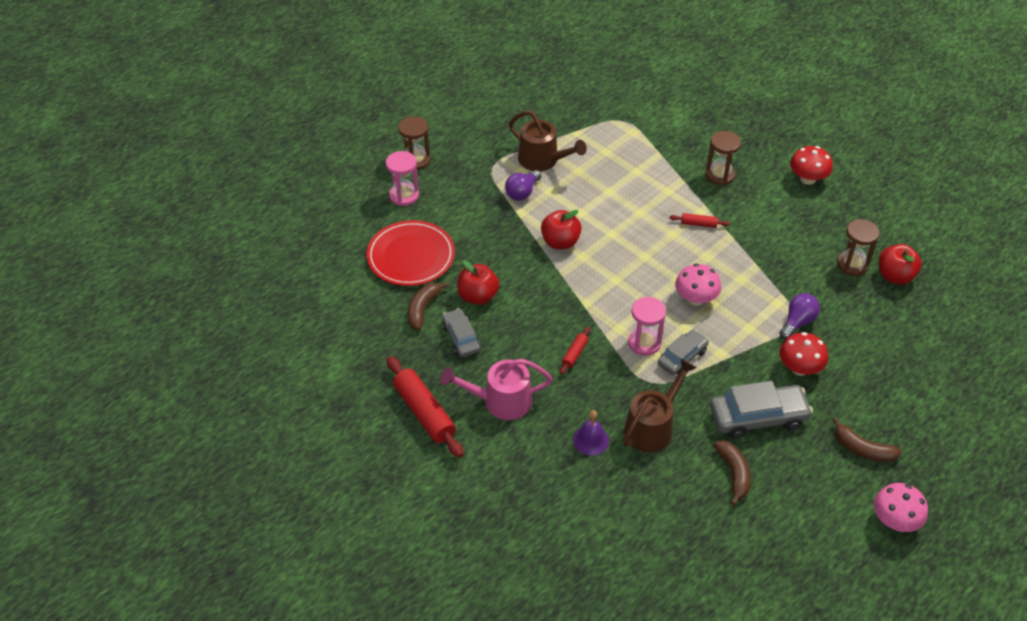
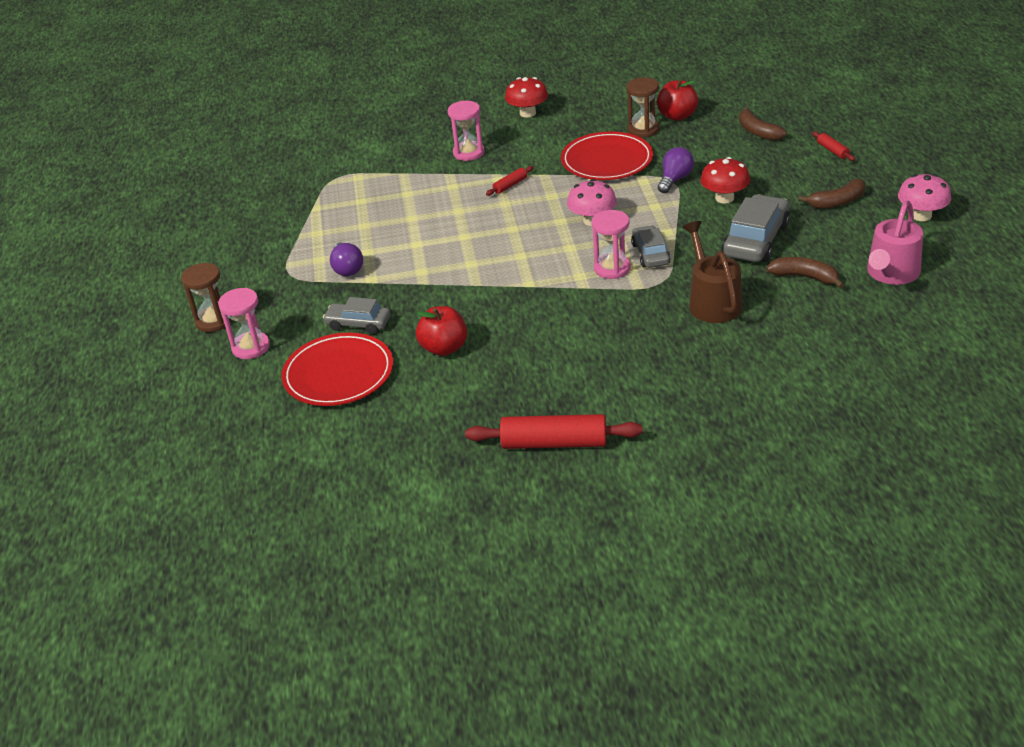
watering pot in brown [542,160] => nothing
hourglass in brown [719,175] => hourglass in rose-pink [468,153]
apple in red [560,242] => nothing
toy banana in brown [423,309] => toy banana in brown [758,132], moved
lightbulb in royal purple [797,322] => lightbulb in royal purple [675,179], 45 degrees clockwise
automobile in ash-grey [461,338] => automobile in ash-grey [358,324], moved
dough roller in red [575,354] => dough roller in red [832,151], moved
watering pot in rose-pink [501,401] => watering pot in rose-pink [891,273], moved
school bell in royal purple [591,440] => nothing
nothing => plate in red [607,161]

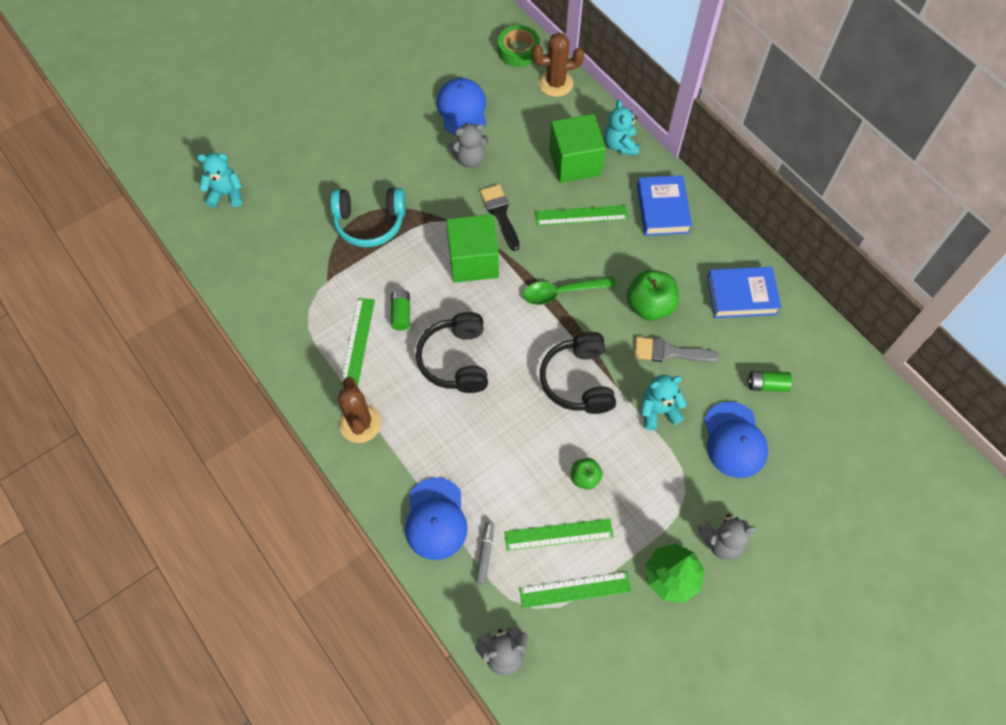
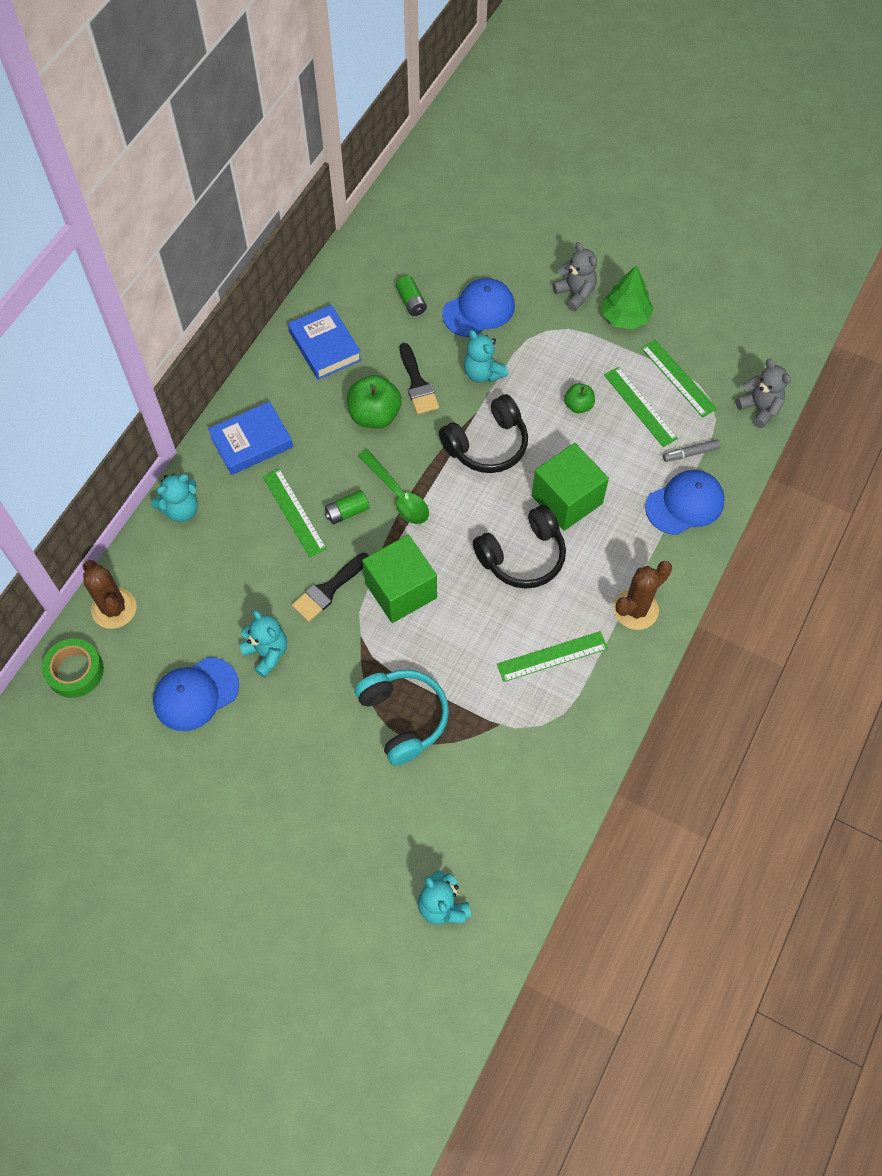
block in leaf-green [575,162] => block in leaf-green [567,499], moved
teddy in ash-grey [470,159] => teddy in teal [267,653]
AA battery in leaf-green [401,314] => AA battery in leaf-green [347,512], moved
brush in ash-grey [669,352] => brush in jet-black [417,384]

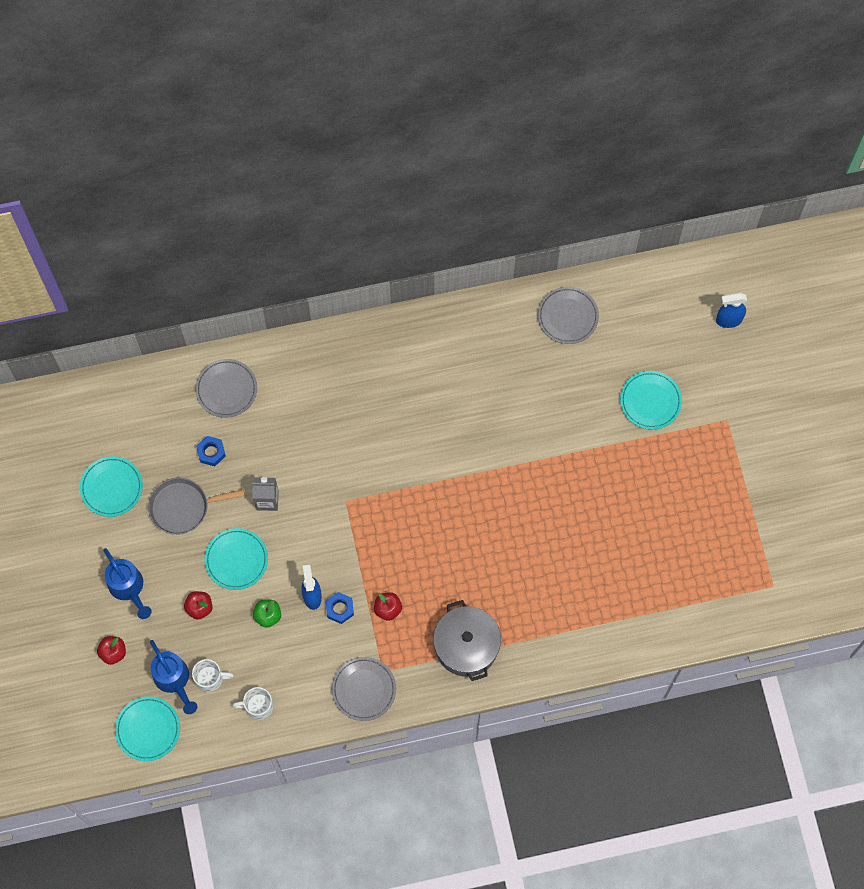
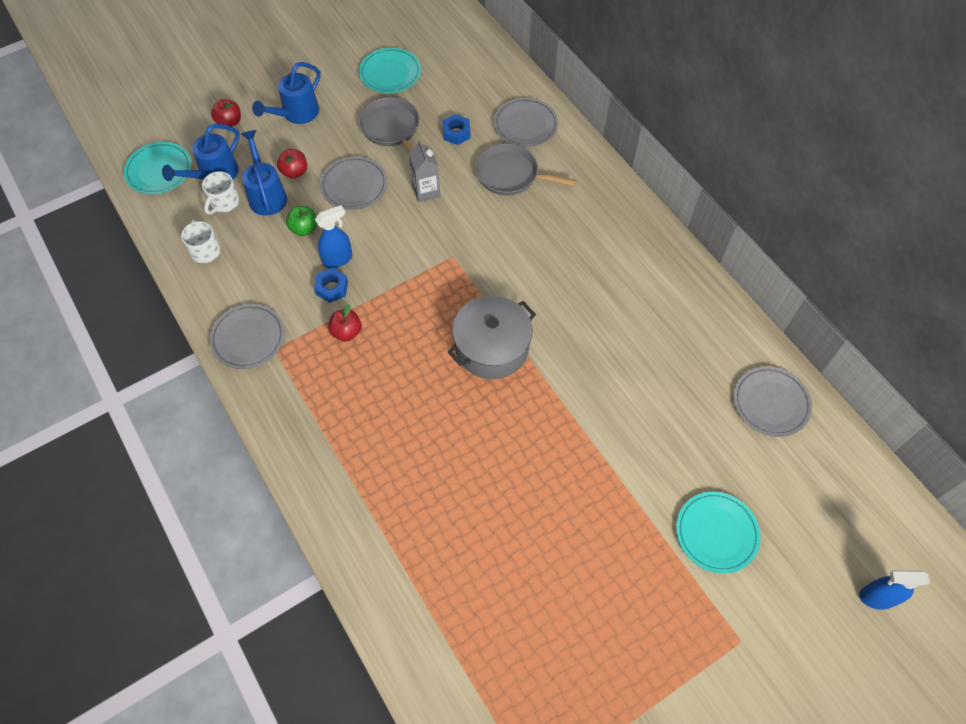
spray bottle in cobalt [728,320] => spray bottle in cobalt [877,597], 60 degrees counterclockwise
plate in teal [236,560] => plate in ash-grey [354,186]
pot in ash-grey [466,645] => pot in ash-grey [491,347], moved
coffee mug in pure white [210,678] => coffee mug in pure white [224,202], 45 degrees clockwise
nothing => watering pot in cobalt [267,195]
nothing => frying pan in ash-grey [510,175]

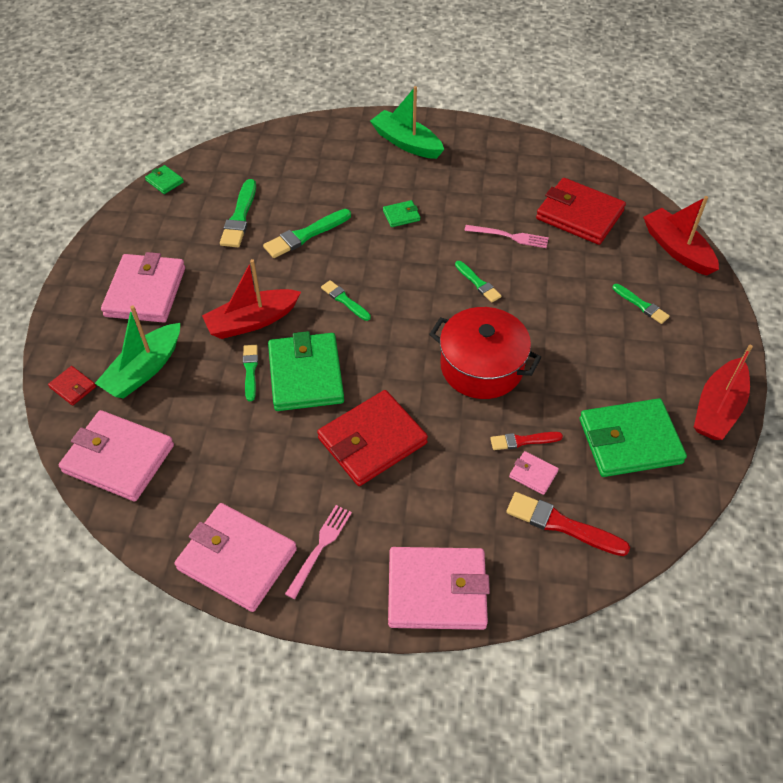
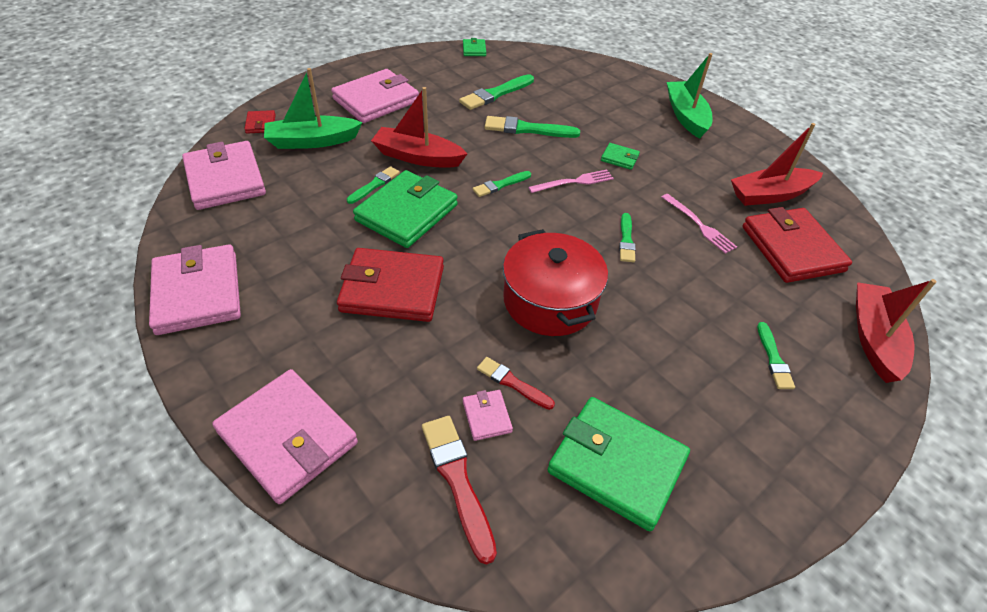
brush in leaf-green [344,300] => brush in leaf-green [500,185], 120 degrees counterclockwise
toy boat in red [718,409] => toy boat in red [770,195], moved
fork in rose-pink [320,547] => fork in rose-pink [574,182], moved

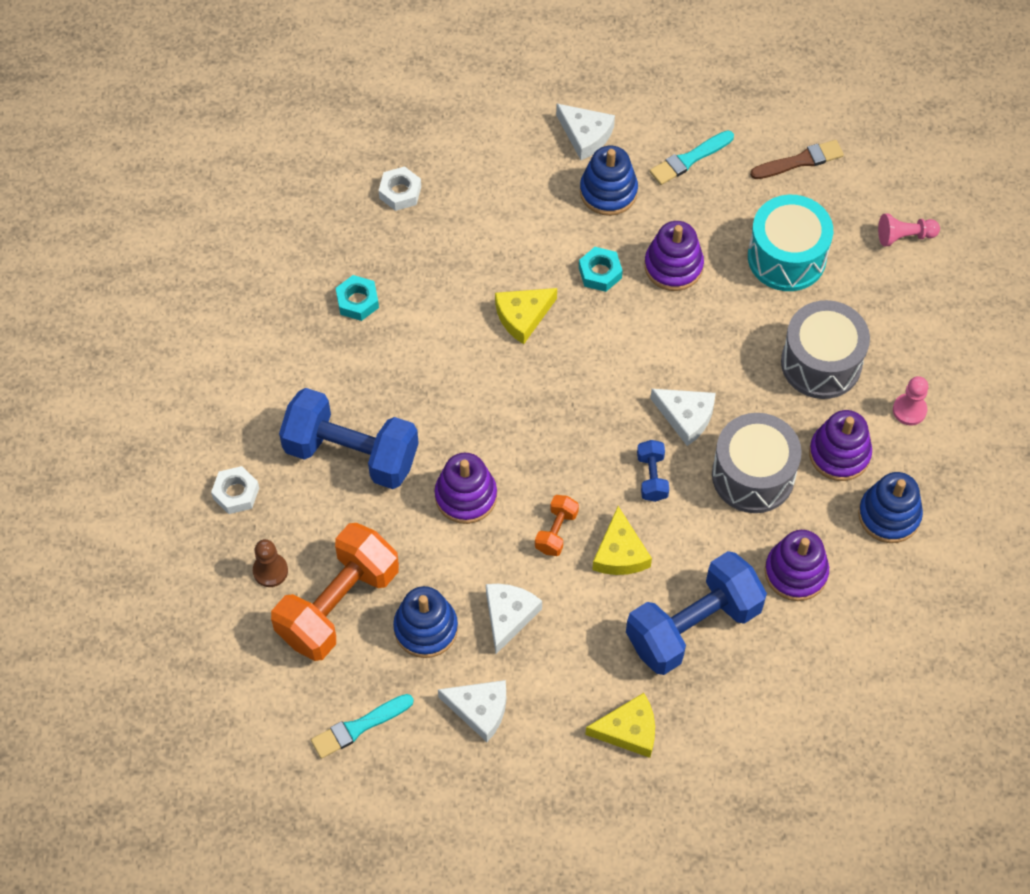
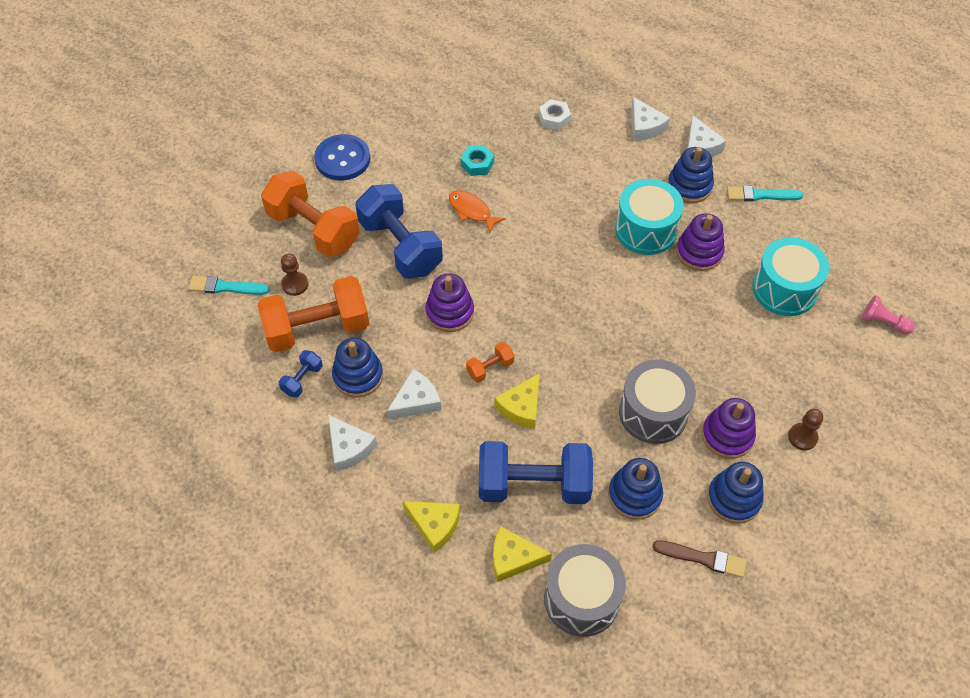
brush in brown [800,161] => brush in brown [703,558], moved
hex nut in teal [600,273] => toy drum in teal [645,230]
cheese in bright yellow [522,316] => cheese in bright yellow [513,558], moved
toy drum in ash-grey [821,363] => toy drum in ash-grey [581,598], moved
game pawn in rose-pink [909,410] => game pawn in brown [802,437]
cheese in pure white [686,417] => cheese in pure white [645,126], moved
free weight in cobalt [652,477] => free weight in cobalt [302,379], moved
hex nut in pure white [236,493] => free weight in orange [313,229]
stacking toy in royal purple [796,572] => stacking toy in cobalt [634,495]
brush in teal [359,727] => brush in teal [225,287], moved
nothing => button in cobalt [342,159]
nothing => toy fish in orange [472,211]

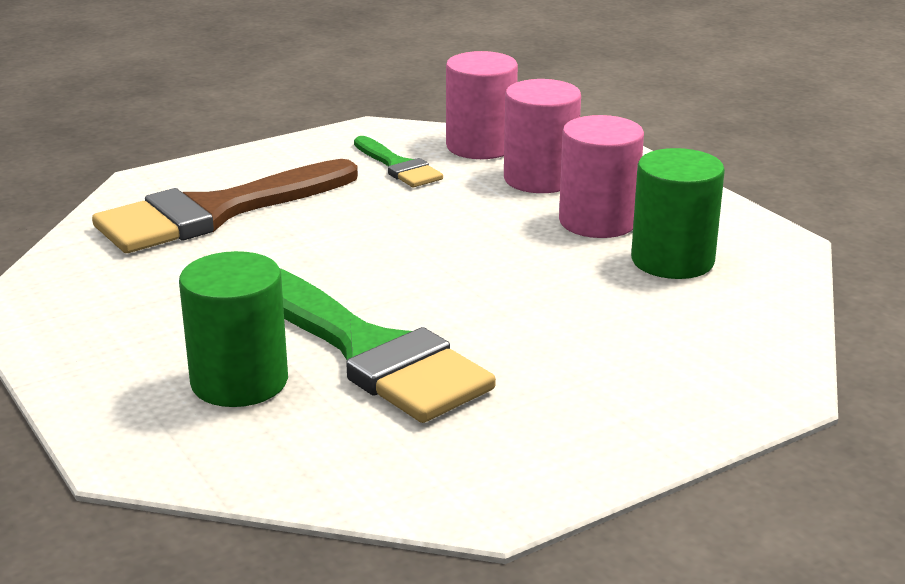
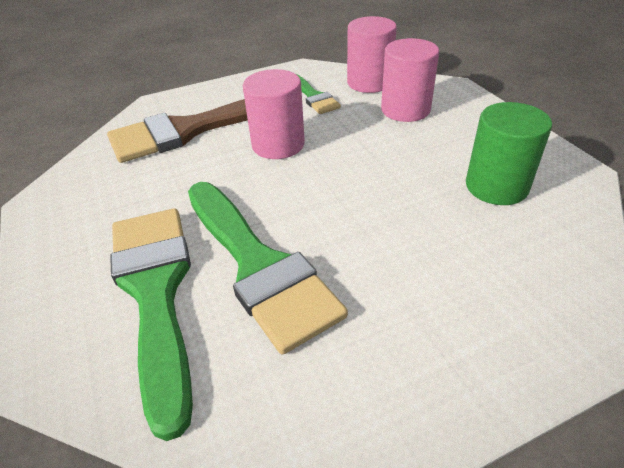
cylinder shape in rose-pink [598,222] => cylinder shape in rose-pink [278,144], moved
cylinder shape in leaf-green [239,382] => brush in leaf-green [156,291]

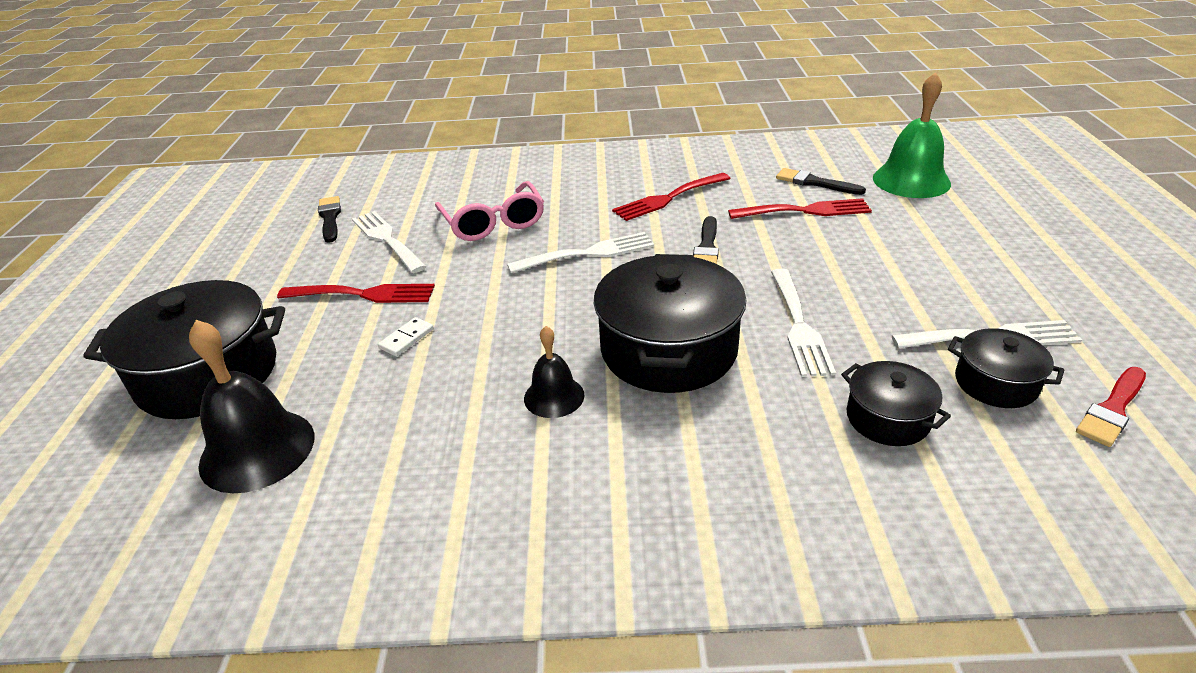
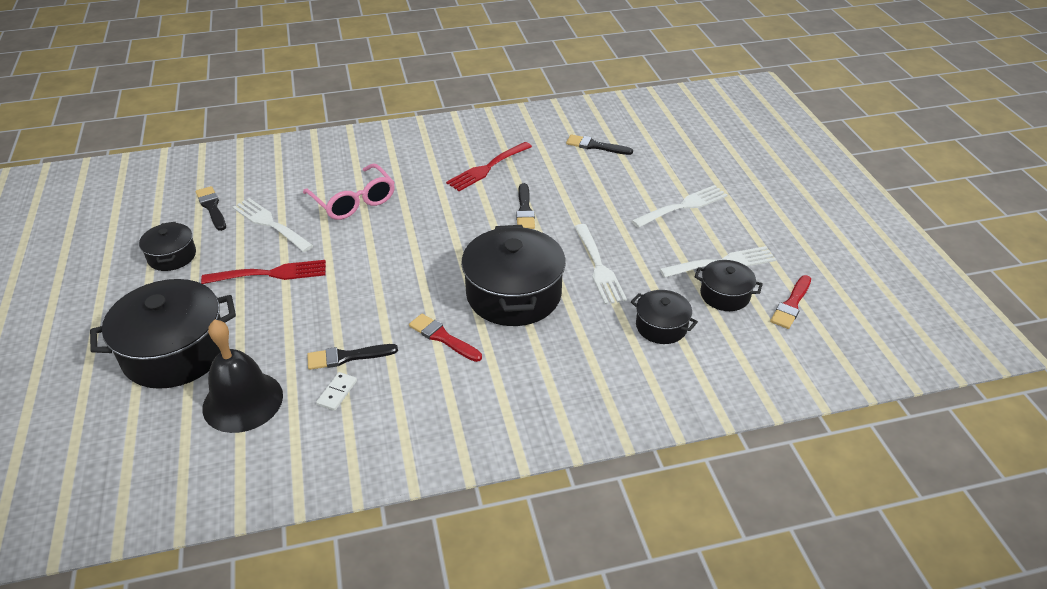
school bell in leaf-green [911,180] => nothing
fork in red [805,211] => nothing
fork in pure white [588,253] => fork in pure white [683,206], moved
domino tile in pure white [406,339] => domino tile in pure white [337,392], moved
school bell in jet-black [554,396] => brush in red [442,337]
nothing => pot in jet-black [172,256]
nothing => brush in jet-black [347,357]

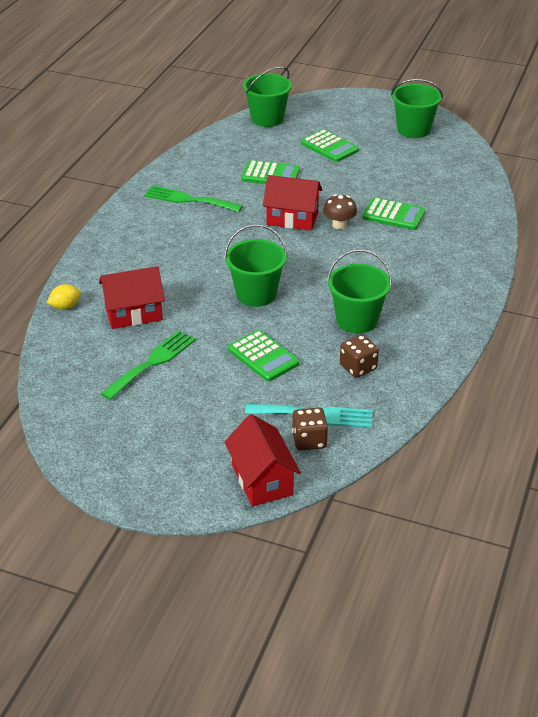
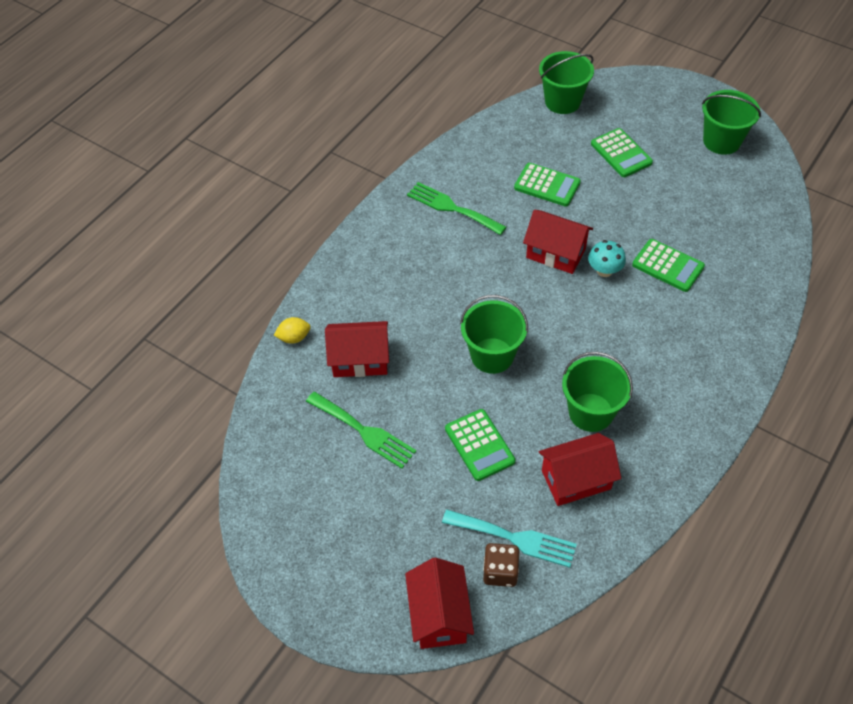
toadstool in brown [339,225] => toadstool in teal [604,270]
fork in leaf-green [152,362] => fork in leaf-green [364,431], 75 degrees clockwise
dice in brown [358,367] => cottage in red [576,480]

